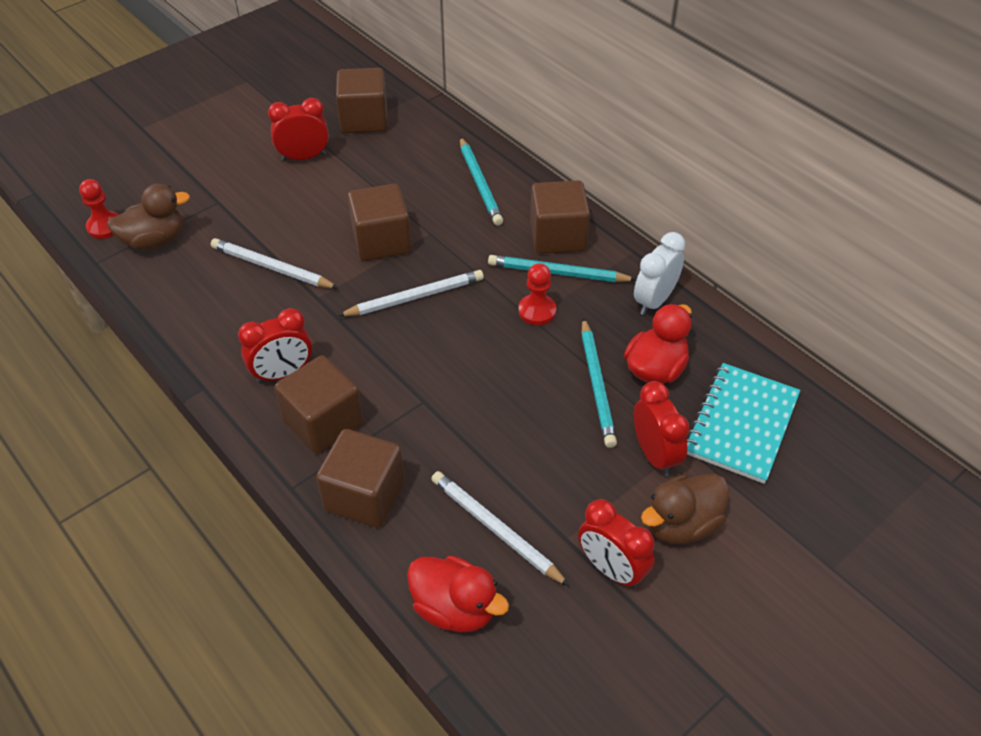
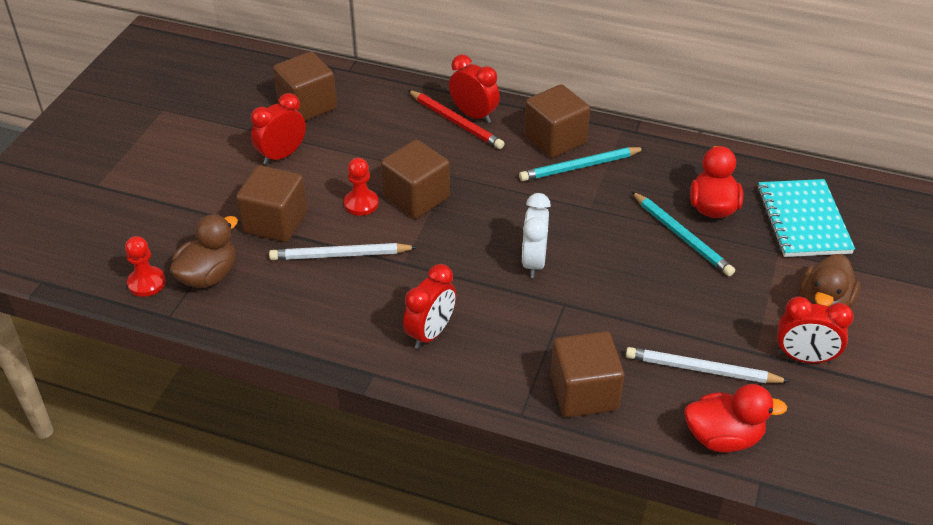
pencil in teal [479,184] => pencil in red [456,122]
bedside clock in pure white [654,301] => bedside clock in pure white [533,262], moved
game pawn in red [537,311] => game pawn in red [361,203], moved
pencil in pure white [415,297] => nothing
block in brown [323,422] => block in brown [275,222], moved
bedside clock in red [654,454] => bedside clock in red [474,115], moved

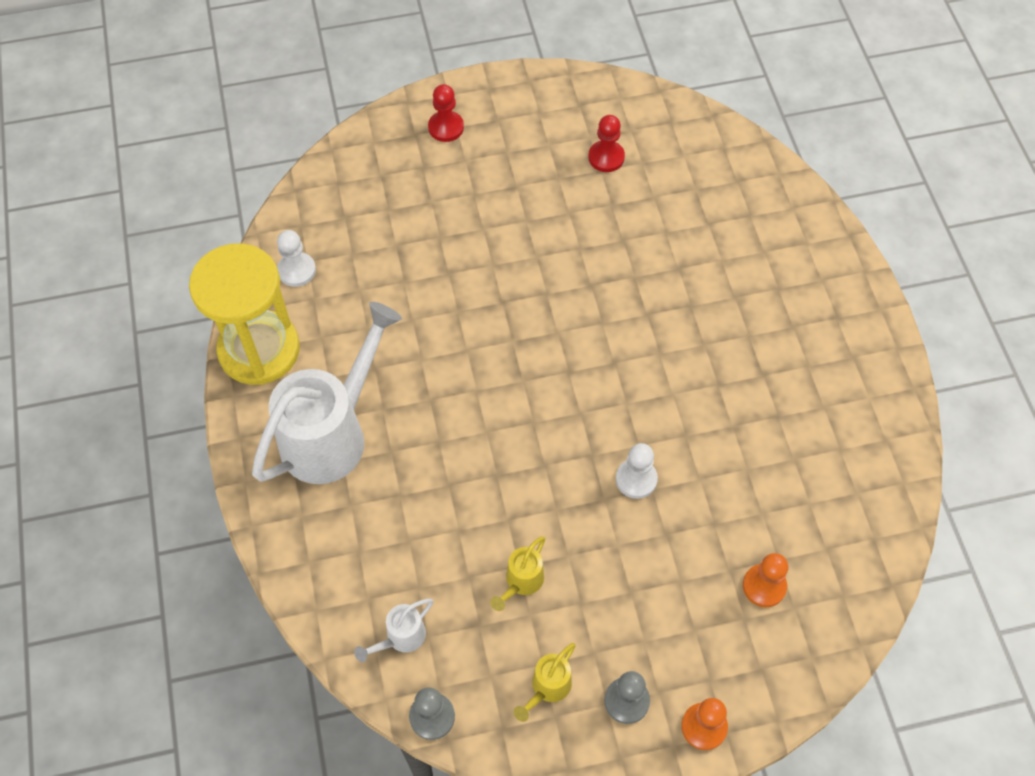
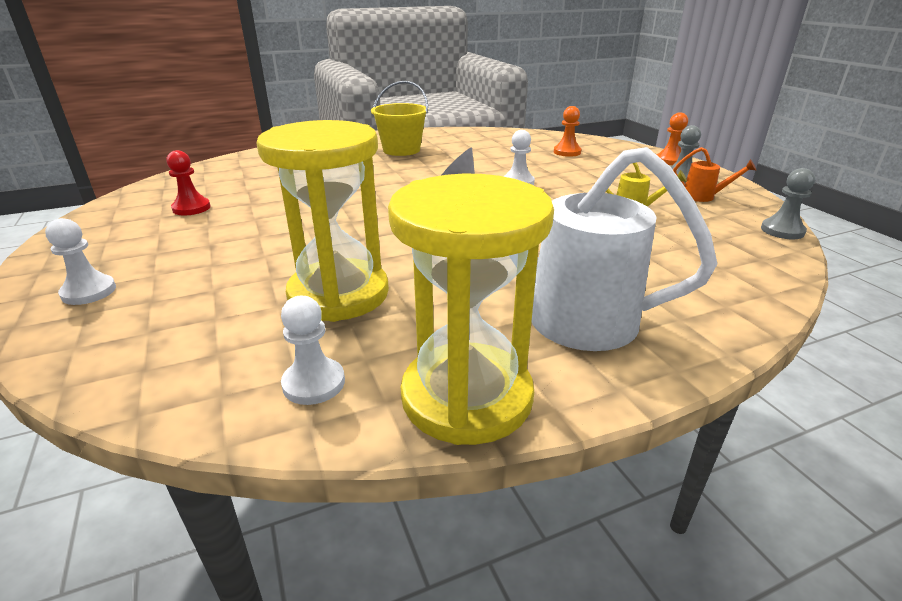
game pawn in red [446,127] => game pawn in pure white [89,292]
watering pot in pure white [401,637] => nothing
watering pot in bright yellow [548,688] => watering pot in orange [703,197]
nothing => bucket in bright yellow [401,150]
nothing => hourglass in bright yellow [338,294]

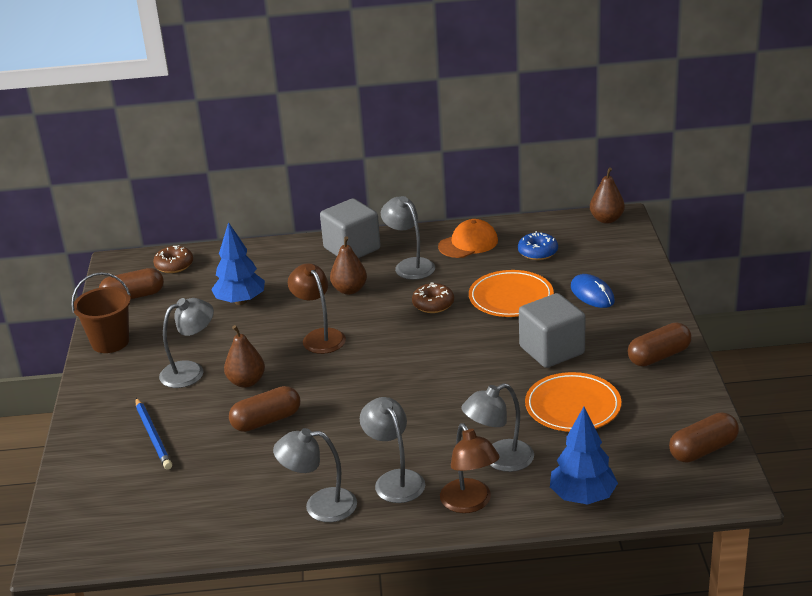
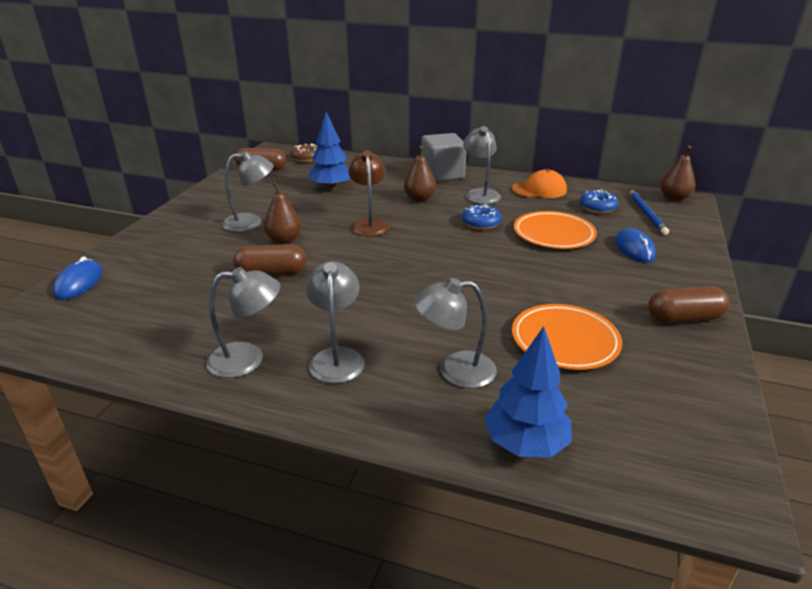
bucket in brown [110,342] => nothing
glazed donut in brown [433,304] => glazed donut in cobalt [481,223]
block in ash-grey [552,350] => nothing
pencil in cobalt [153,436] => pencil in cobalt [647,214], moved
capsule in brown [703,450] => nothing
reading lamp in brown [470,503] => nothing
reading lamp in ash-grey [320,506] => reading lamp in ash-grey [248,359], 150 degrees clockwise
nothing => computer mouse in cobalt [79,283]

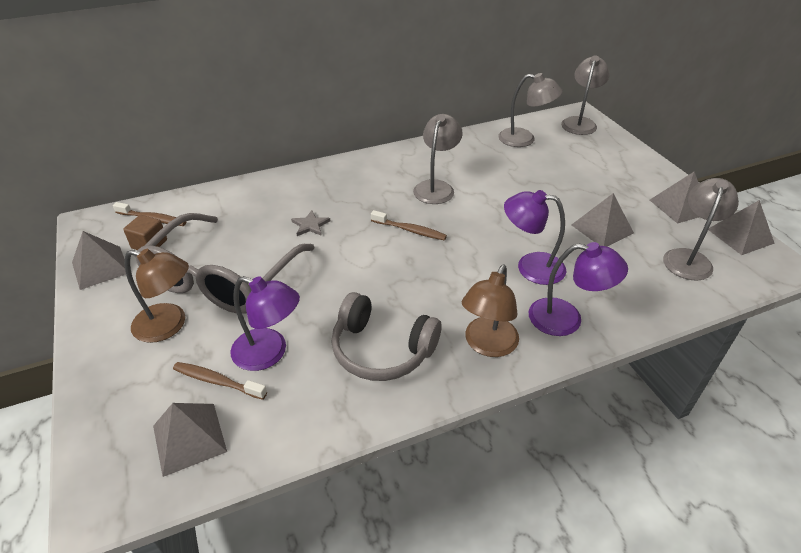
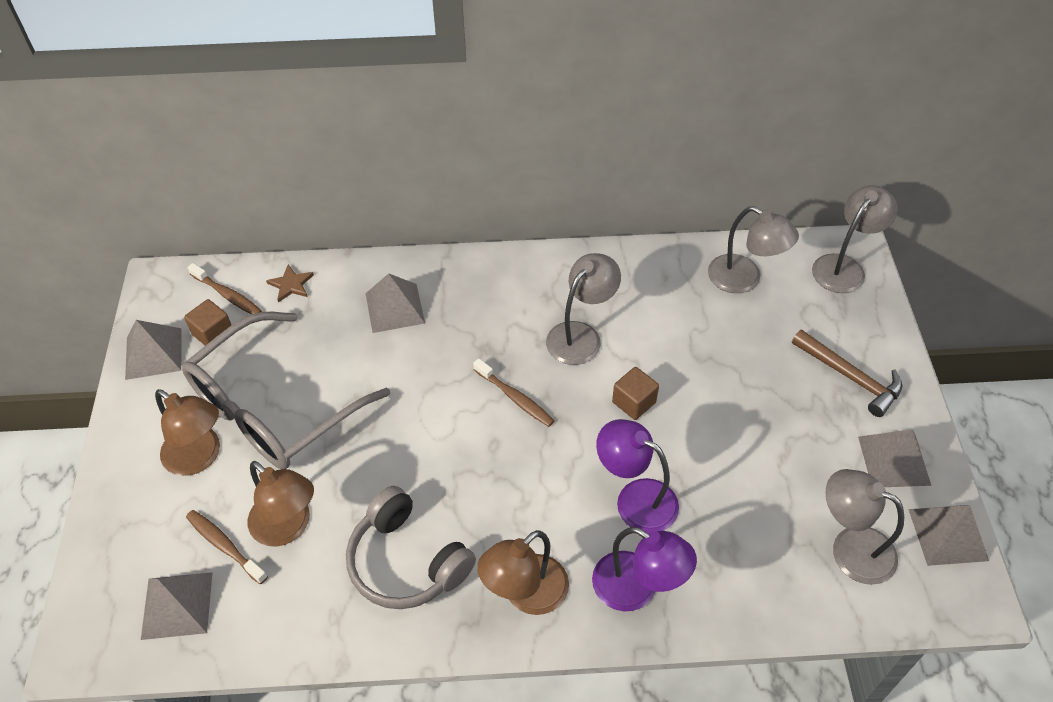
reading lamp in ash-grey [688,258] => reading lamp in ash-grey [850,548], 105 degrees counterclockwise
pyramid in ash-grey [602,229] => pyramid in ash-grey [395,308], moved
star shape in ash-grey [310,225] => nothing
reading lamp in royal purple [269,353] => reading lamp in brown [288,527]
nothing => star shape in brown [291,285]
nothing => claw hammer in brown [850,377]
nothing => block in brown [634,402]

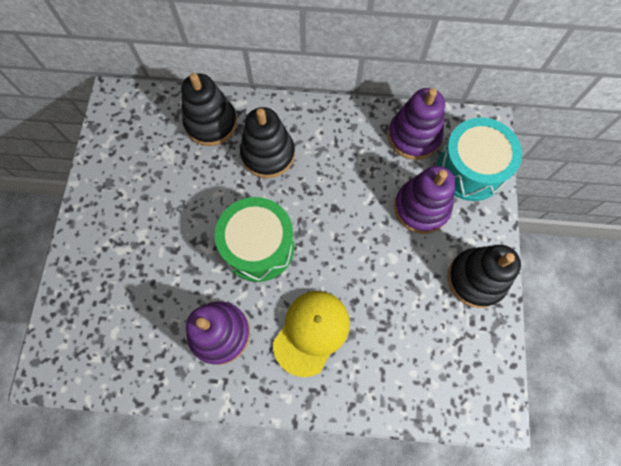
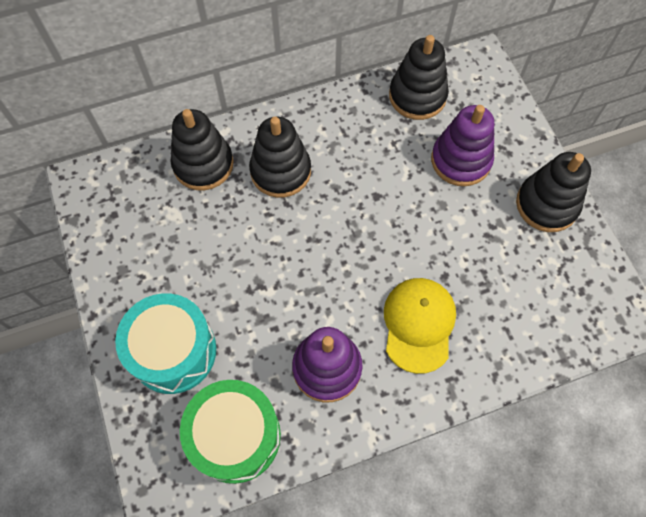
stacking toy in royal purple [413,136] => stacking toy in jet-black [417,96]
toy drum in teal [470,169] => toy drum in teal [173,351], moved
toy drum in leaf-green [258,246] => toy drum in leaf-green [235,436], moved

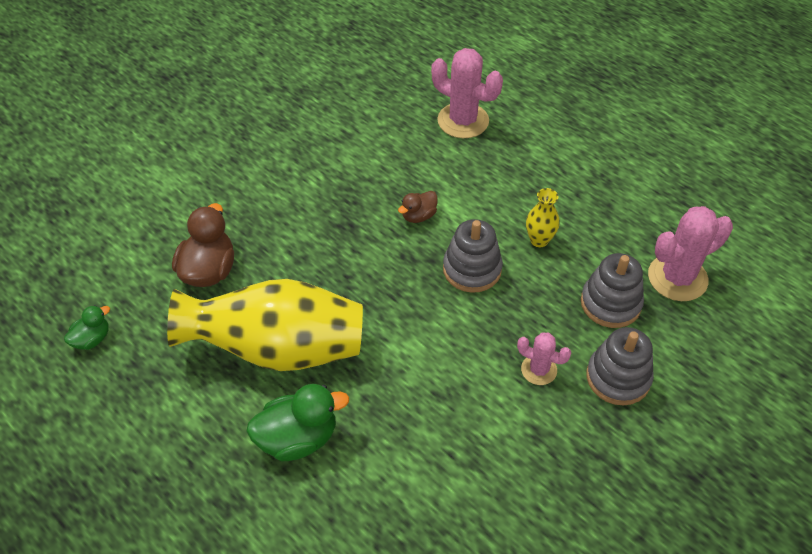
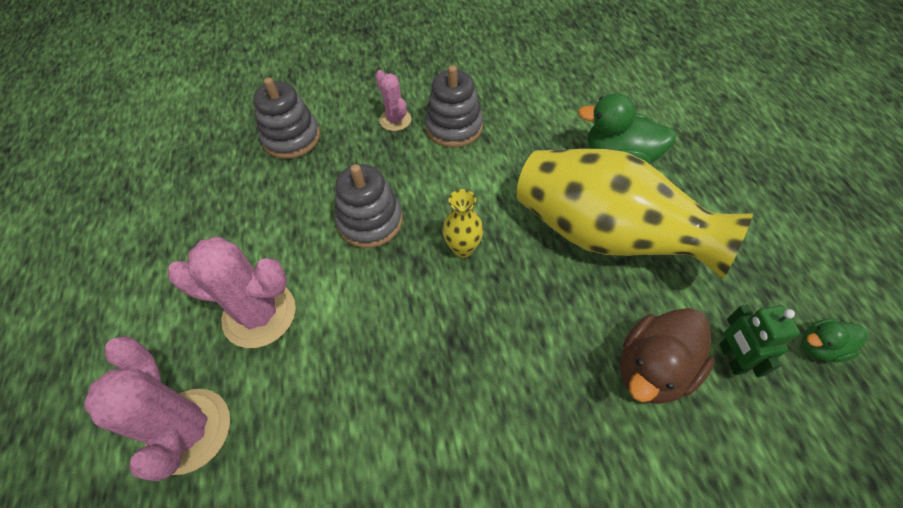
tall vase in bright yellow [539,240] => tall vase in bright yellow [463,248], moved
toy duck in brown [418,216] => nothing
saguaro cactus in rose-pink [677,278] => saguaro cactus in rose-pink [259,314], moved
stacking toy in ash-grey [618,377] => stacking toy in ash-grey [454,127], moved
nothing => toy robot in leaf-green [731,358]

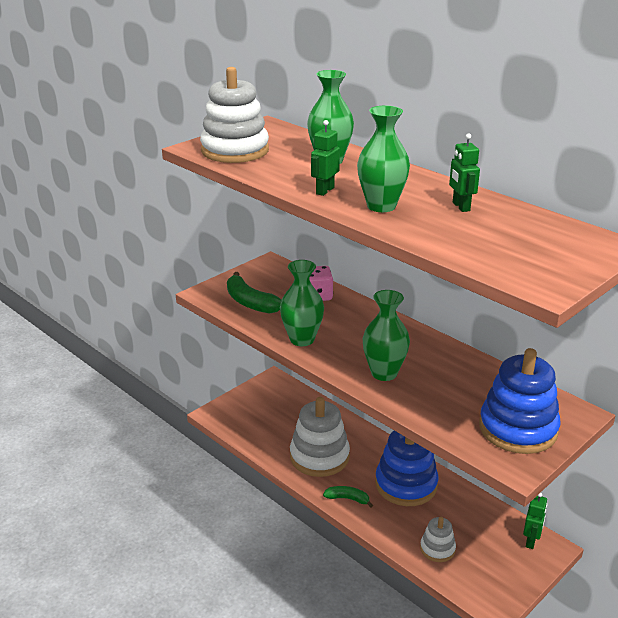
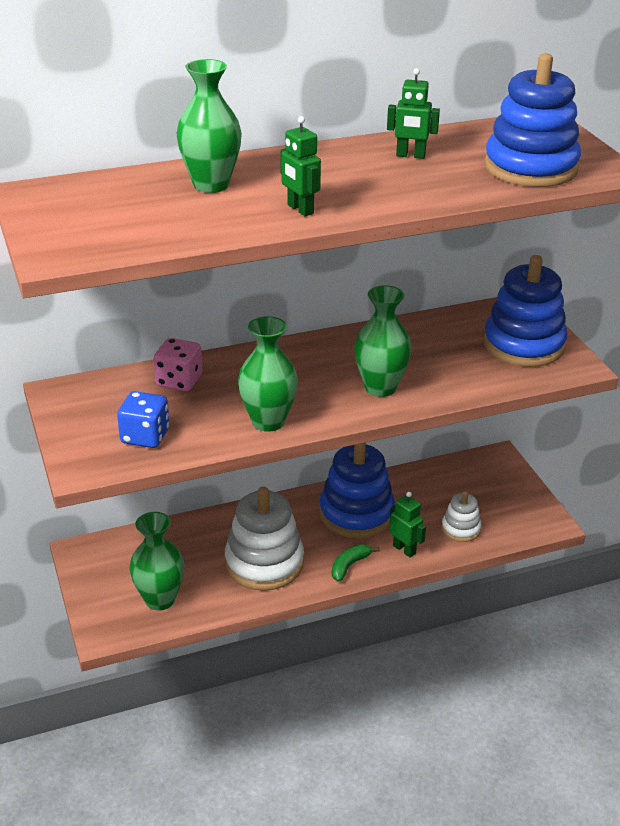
stacking toy in pure white [235,151] => nothing
tall vase in leaf-green [381,206] => tall vase in leaf-green [160,599], moved
toy banana in leaf-green [250,302] => dice in cobalt [145,436]
toy robot in leaf-green [531,541] => toy robot in leaf-green [404,549], moved
nothing => stacking toy in cobalt [530,168]

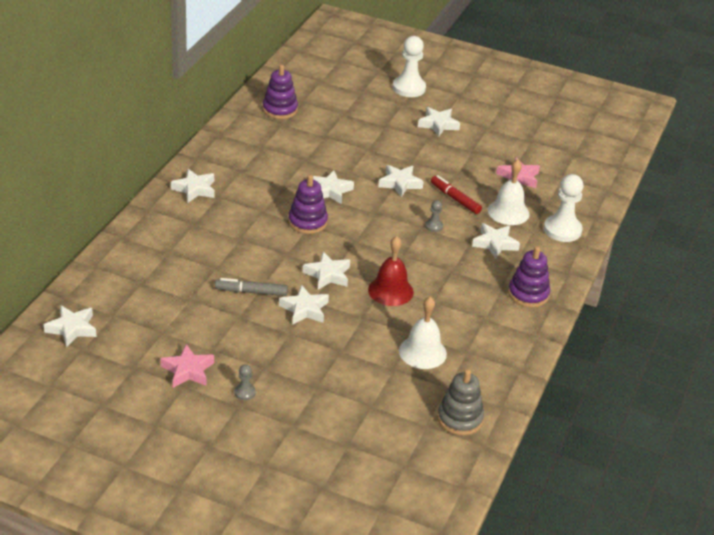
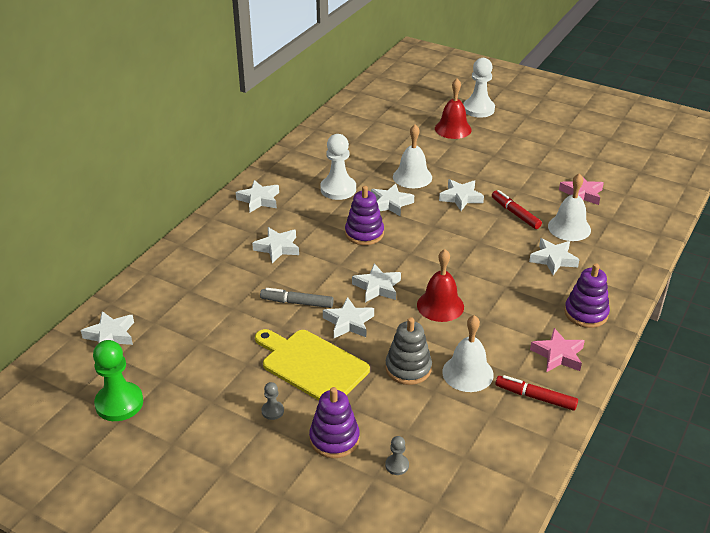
stacking toy in royal purple [280,109] => stacking toy in royal purple [334,439], moved
star shape in pure white [438,124] => star shape in pure white [277,248], moved
game pawn in pure white [562,230] => game pawn in pure white [338,189], moved
game pawn in ash-grey [434,226] => game pawn in ash-grey [397,465], moved
star shape in rose-pink [188,370] => star shape in rose-pink [558,355], moved
stacking toy in ash-grey [460,419] => stacking toy in ash-grey [408,368], moved
nothing => school bell in red [453,129]
nothing => school bell in pure white [412,177]
nothing => chopping board in bright yellow [311,365]
nothing => game pawn in leaf-green [119,403]
nothing => felt pen in red [535,397]

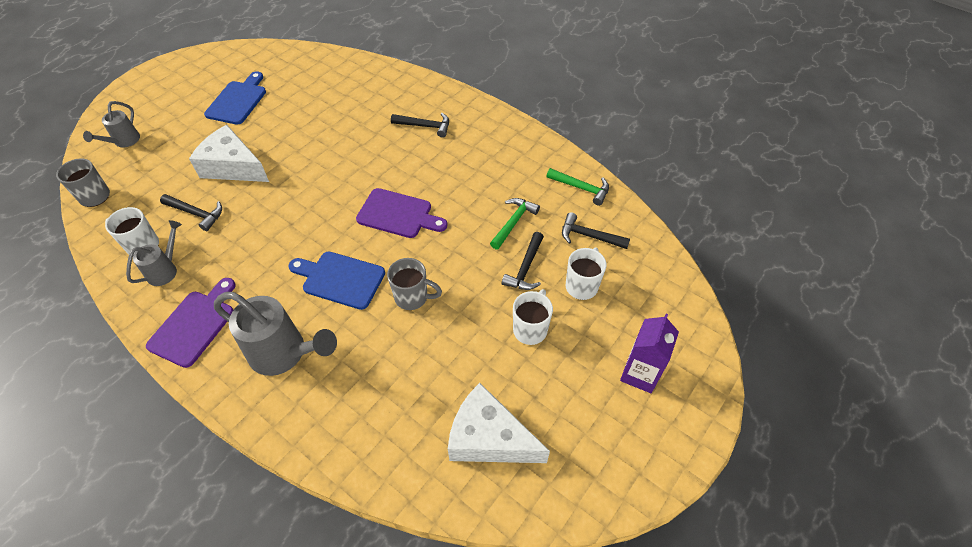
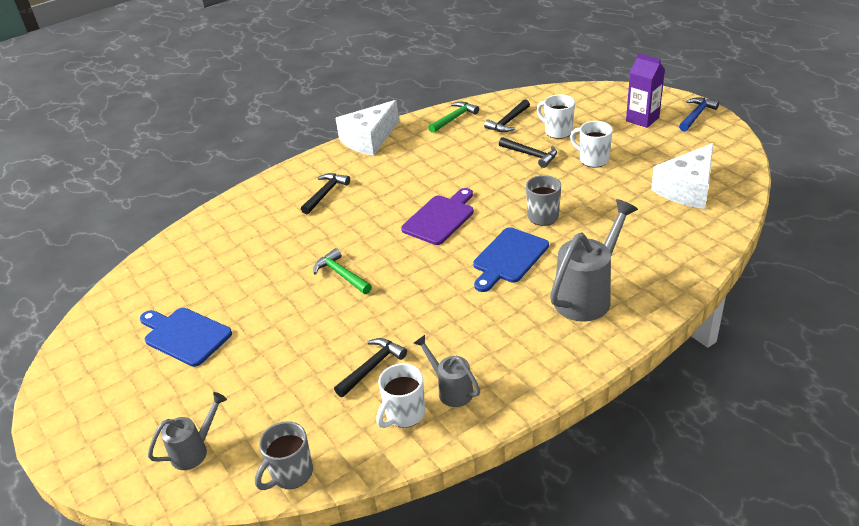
watering pot in ash-grey [124,142] => watering pot in ash-grey [195,450], 75 degrees counterclockwise
cheese in pure white [233,167] => cheese in pure white [369,139], moved
claw hammer in leaf-green [513,222] => claw hammer in leaf-green [341,274], moved
chopping board in royal purple [195,324] => nothing
nothing => claw hammer in cobalt [696,115]

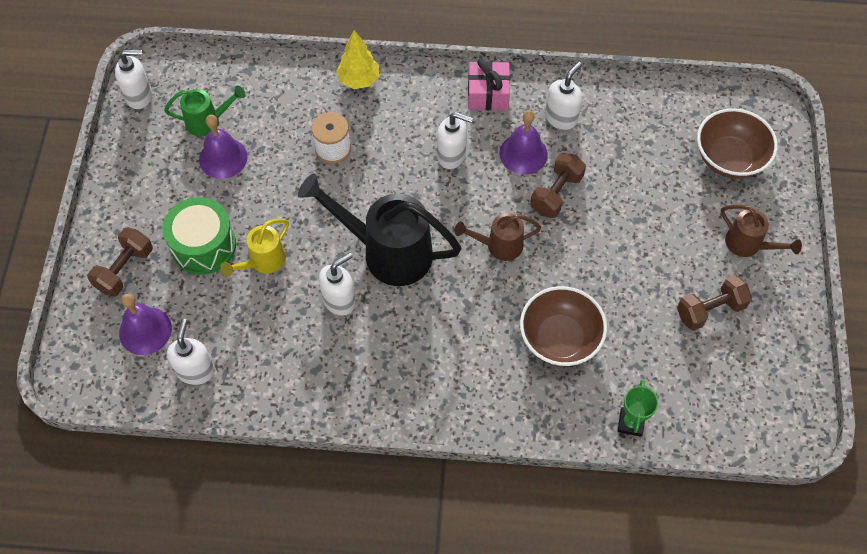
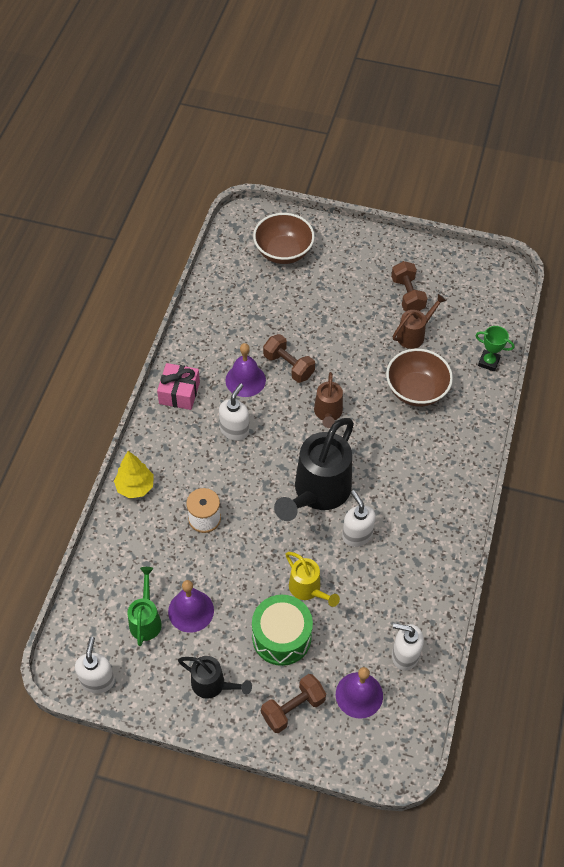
soap pump in pure white [561,118] => nothing
watering pot in brown [748,245] => watering pot in brown [414,335], moved
free weight in brown [125,269] => free weight in brown [293,708], 75 degrees counterclockwise
nothing => watering pot in jet-black [213,684]

